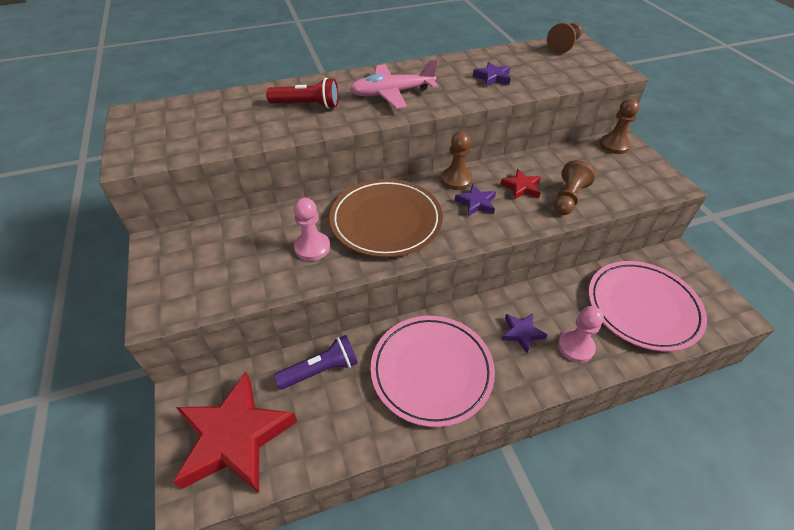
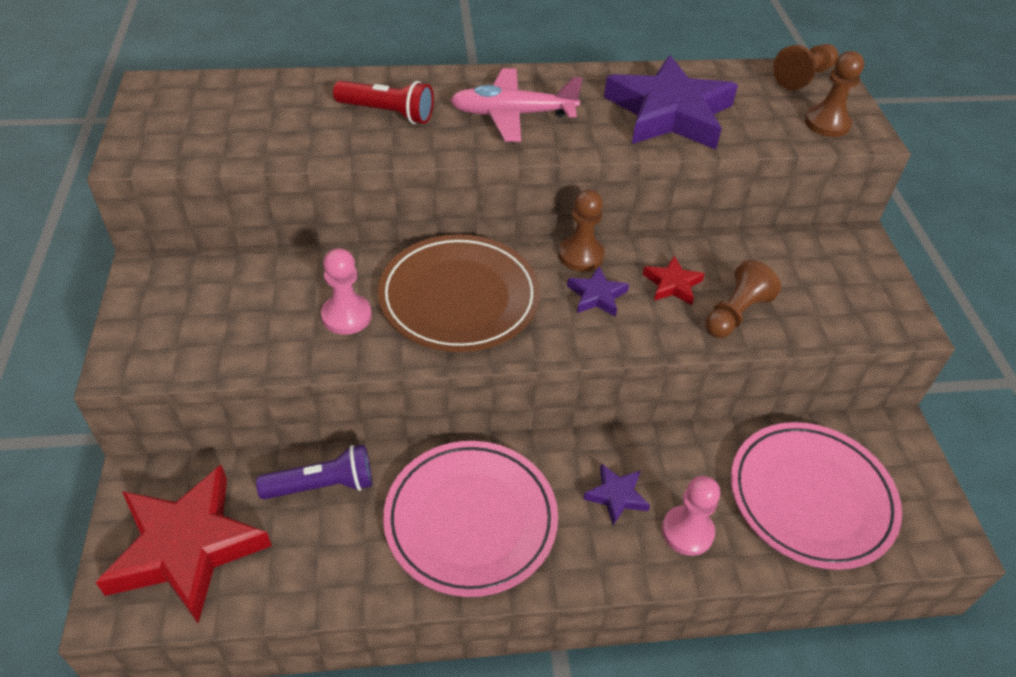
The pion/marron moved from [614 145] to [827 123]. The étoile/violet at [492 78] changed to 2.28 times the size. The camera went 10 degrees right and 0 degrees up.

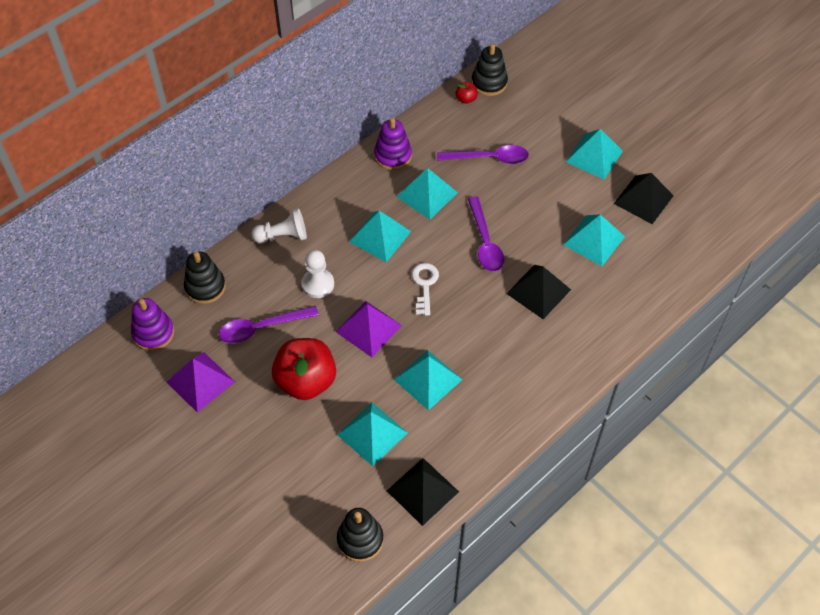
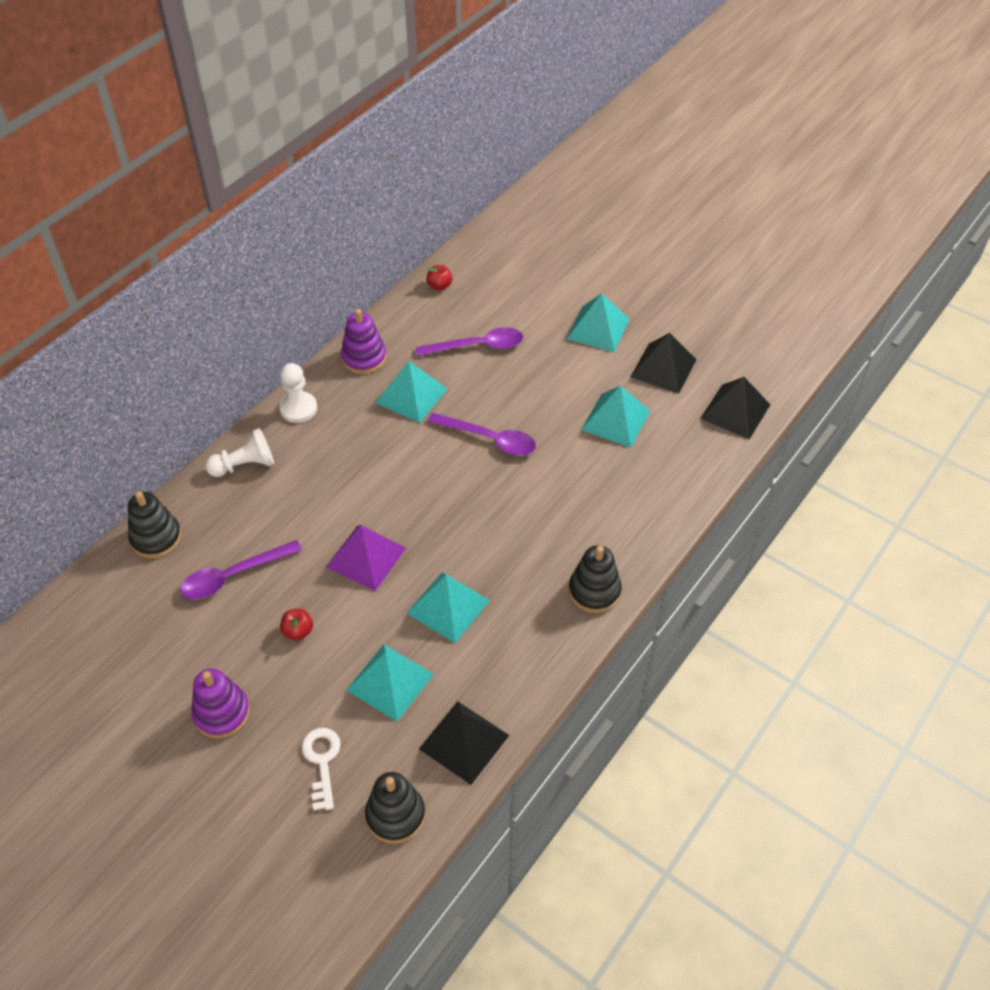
The pyramide/violet at [200 381] disappeared. The pyramide/turquoise at [380 236] disappeared. The jouet à empiler/violet moved from [153 333] to [222 713]. The pion/blanc moved from [318 284] to [298 408]. The clé/blanc moved from [424 285] to [322 762]. The jouet à empiler/noir moved from [489 83] to [594 591]. The pyramide/noir moved from [538 291] to [735 411]. The cuillère/violet at [485 242] turned 45 degrees counterclockwise. The pomme/rouge at [306 381] changed to 0.41 times the size. The camera went 10 degrees left and 5 degrees down.

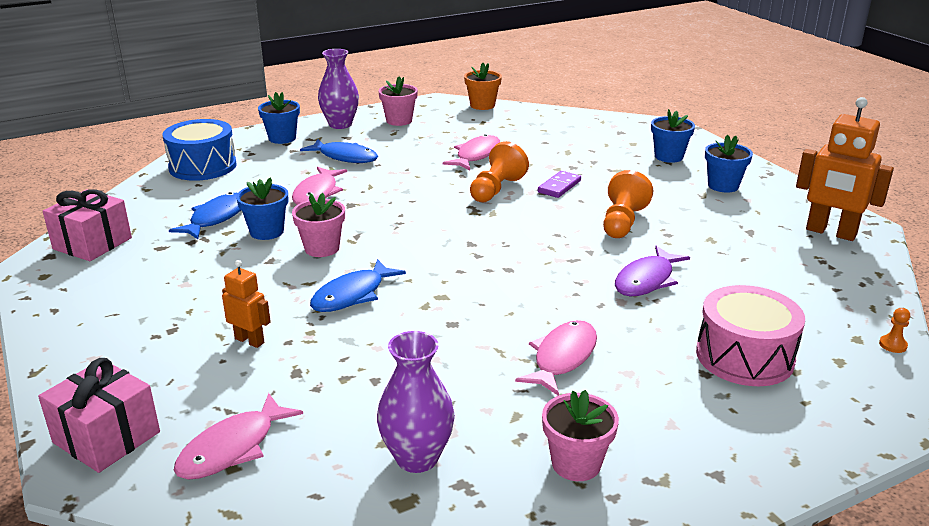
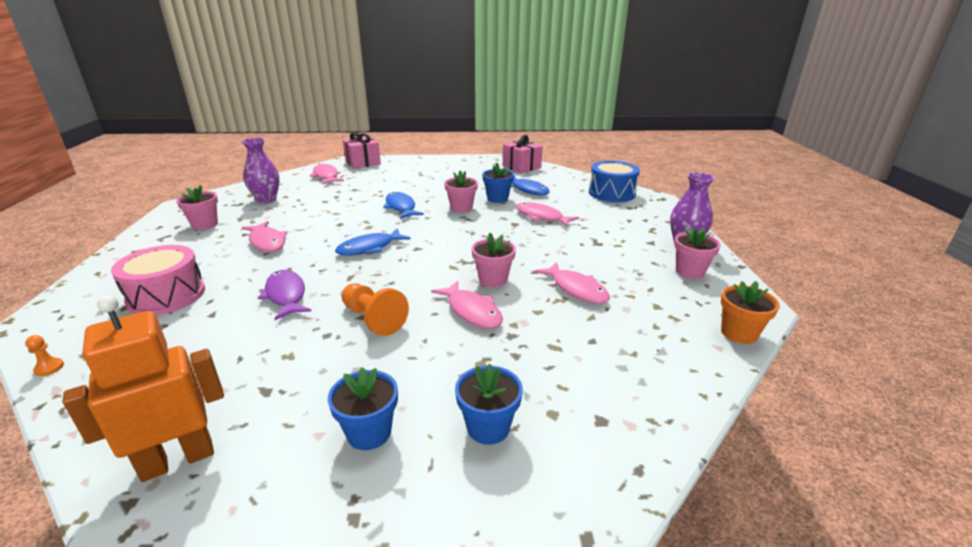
The robot/orange at [250 340] disappeared. The pot de fleurs/bleu at [282 138] disappeared. The poisson/bleu moved from [345 157] to [369 248]. The pion/orange at [496 189] was replaced by the pot de fleurs/rose at [493 279]. The domino/violet at [559 186] was replaced by the poisson/rose at [472 311]. The camera went 115 degrees right and 0 degrees up.

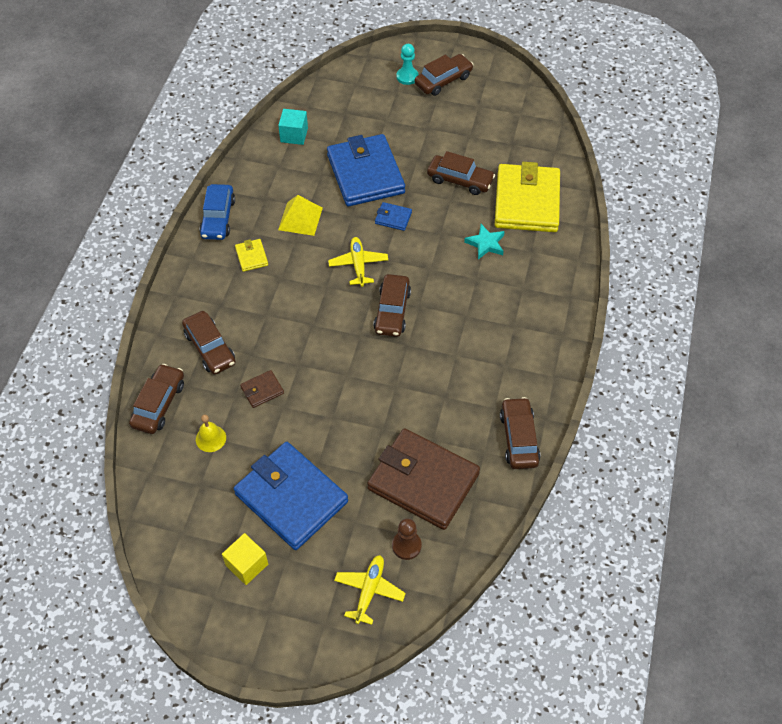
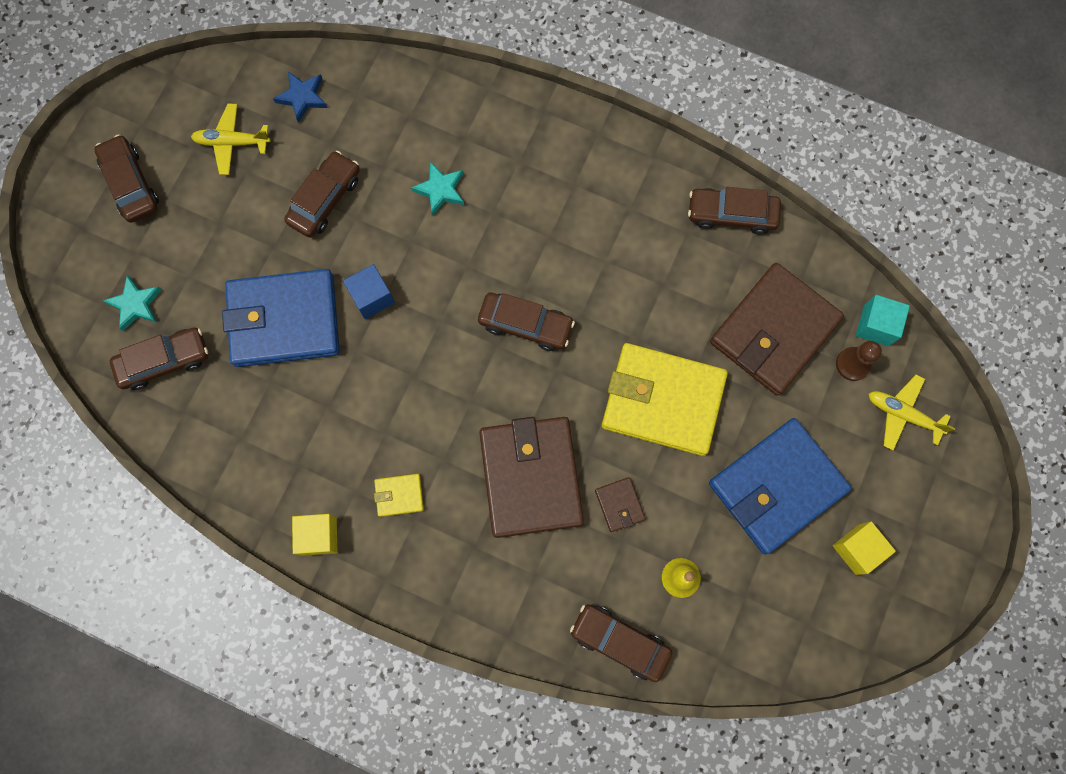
The pyramide/jaune at [300 218] disappeared. The pion/turquoise at [407 77] disappeared. The étoile/turquoise at [136 304] appeared. The étoile/bleu at [302 97] appeared. The portefeuille/marron at [531 477] appeared. The voiture/marron moved from [210 348] to [164 361]. The cube/turquoise moved from [294 135] to [876 325]. The avion/jaune moved from [358 265] to [232 142]. The portefeuille/jaune moved from [527 202] to [662 401]. The voiture/bleu at [218 218] was replaced by the cube/jaune at [319 536]. The portefeuille/bleu at [393 218] was replaced by the cube/bleu at [372 297]. The camera went 80 degrees left and 20 degrees up.

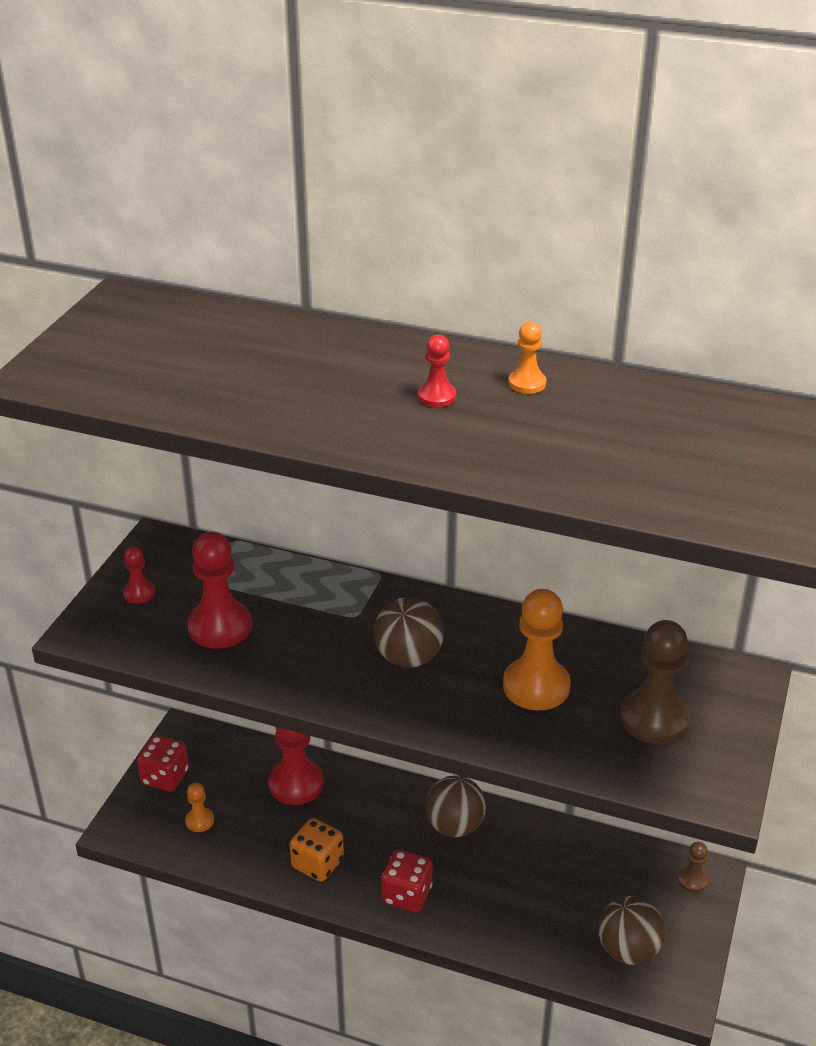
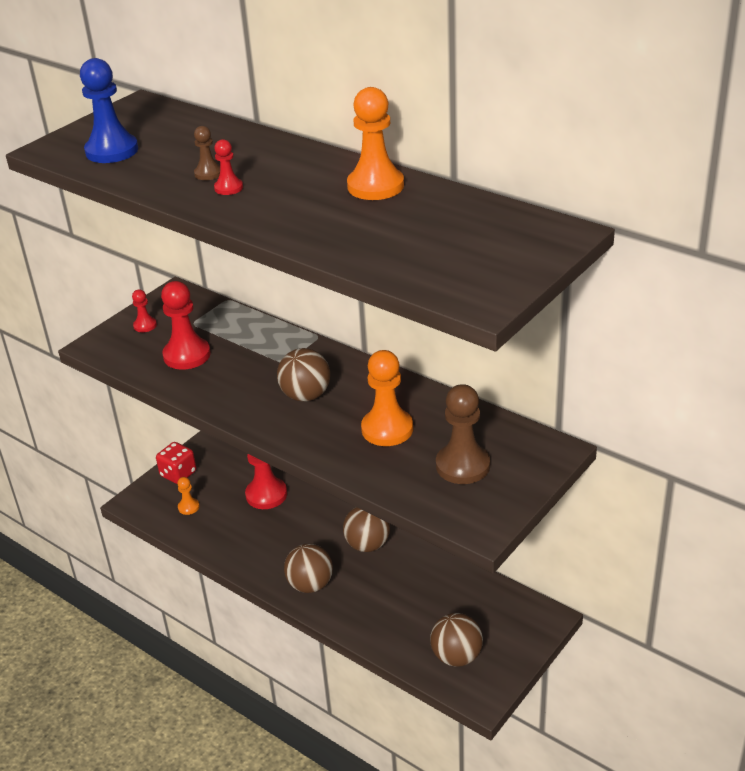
The dé/orange at [317 863] disappeared. The pion/bleu at [112 151] appeared. The pion/rouge moved from [437 397] to [228 188]. The pion/marron moved from [692 880] to [208 173]. The dé/rouge at [407 894] was replaced by the balle/marron at [310 584]. The pion/orange at [527 383] changed to 1.96 times the size. The camera went 20 degrees right and 0 degrees up.

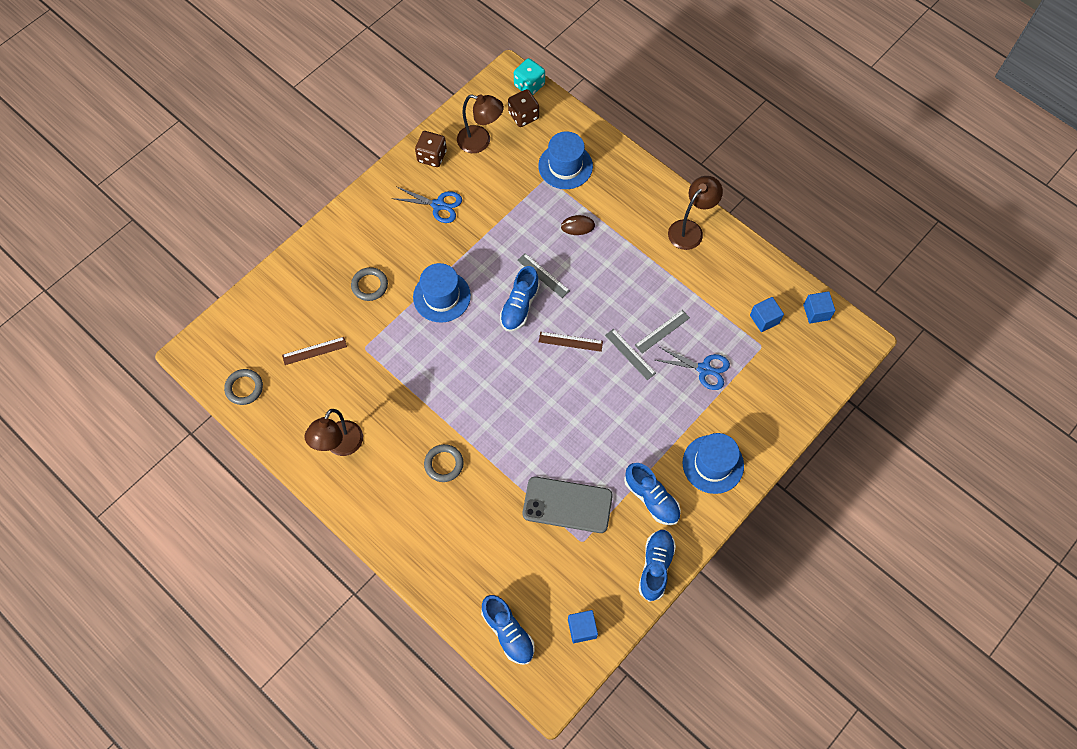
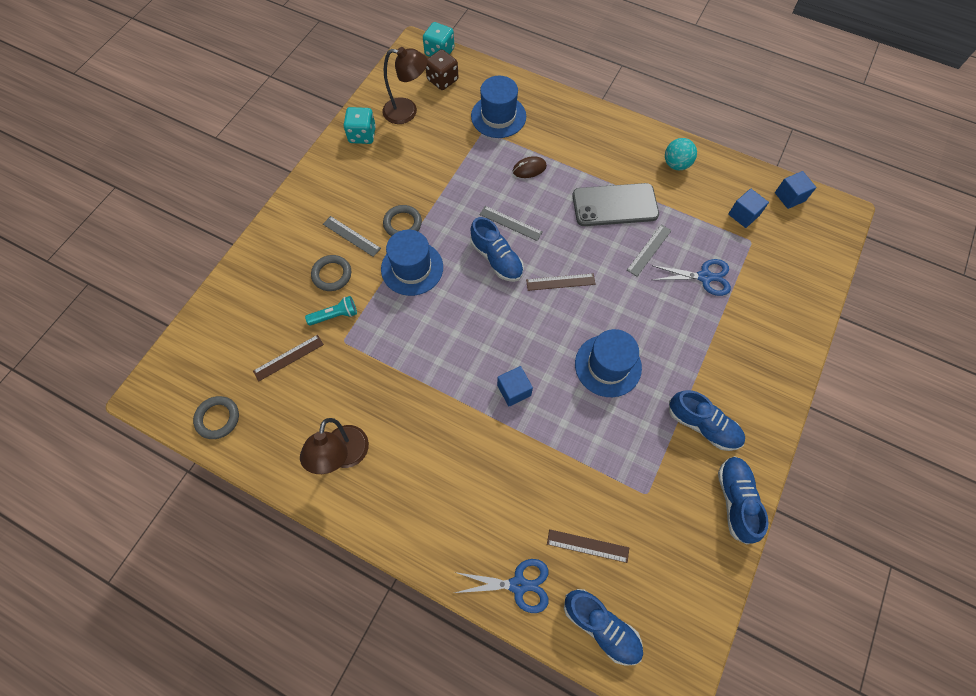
The lampe/marron at [690 229] disappeared. The lampe de poche/turquoise at [335 315] appeared. The règle/marron at [587 546] appeared. The balle/turquoise at [676 164] appeared. The ciseaux/bleu moved from [438 205] to [518 584]. The anneau/gris moved from [444 464] to [402 223]. The téléphone/gris moved from [567 504] to [614 205]. The cube/bleu moved from [582 628] to [514 390]. The règle/gris moved from [630 354] to [351 236]. The chapeau/bleu moved from [713 464] to [608 365]. The dé/marron at [432 156] became the dé/turquoise at [362 135]. The chaussure/bleu at [520 306] turned 45 degrees counterclockwise. The camera went 15 degrees left and 0 degrees up.

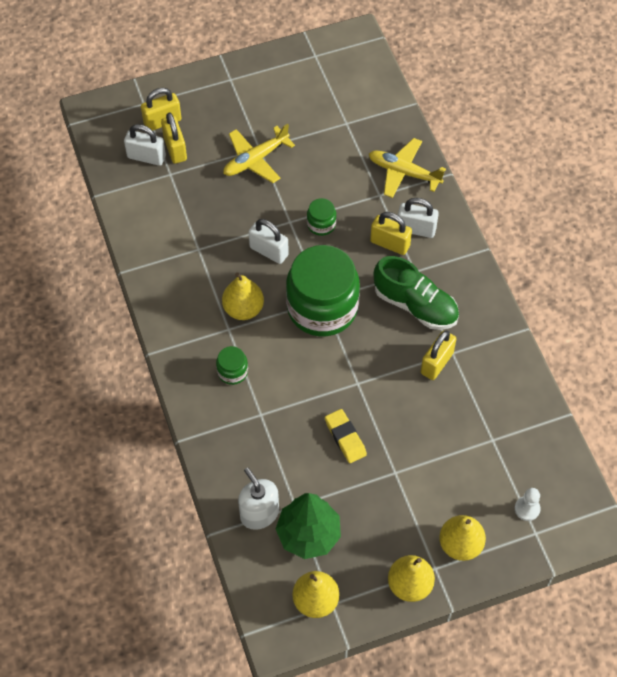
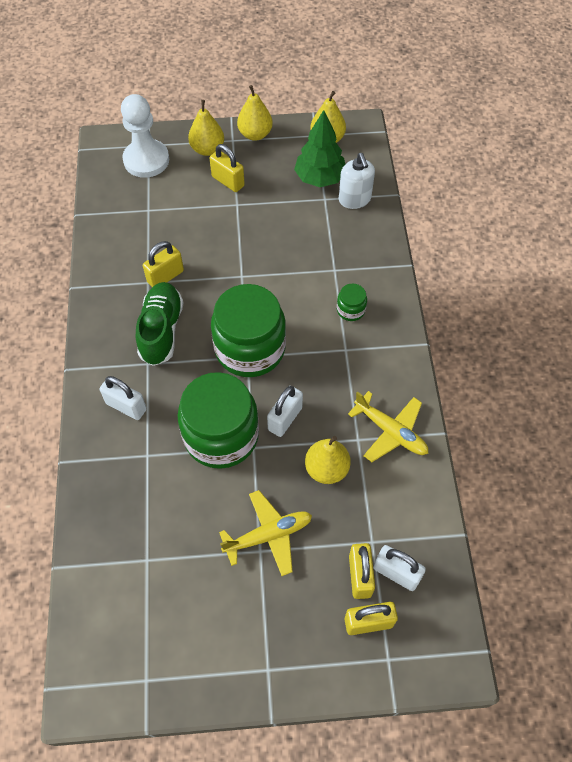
The gomme/jaune at [345 438] disappeared. The poire/jaune moved from [243 309] to [326 469]. The avion/jaune moved from [403 172] to [391 432]. The cadenas/jaune moved from [390 243] to [228 181]. The cadenas/blanc at [269 251] turned 75 degrees clockwise. The chaussure/vert at [415 305] turned 45 degrees clockwise. The bocal/vert at [321 224] changed to 2.37 times the size. The pion/blanc at [527 509] changed to 2.26 times the size. The camera went 165 degrees left and 0 degrees up.

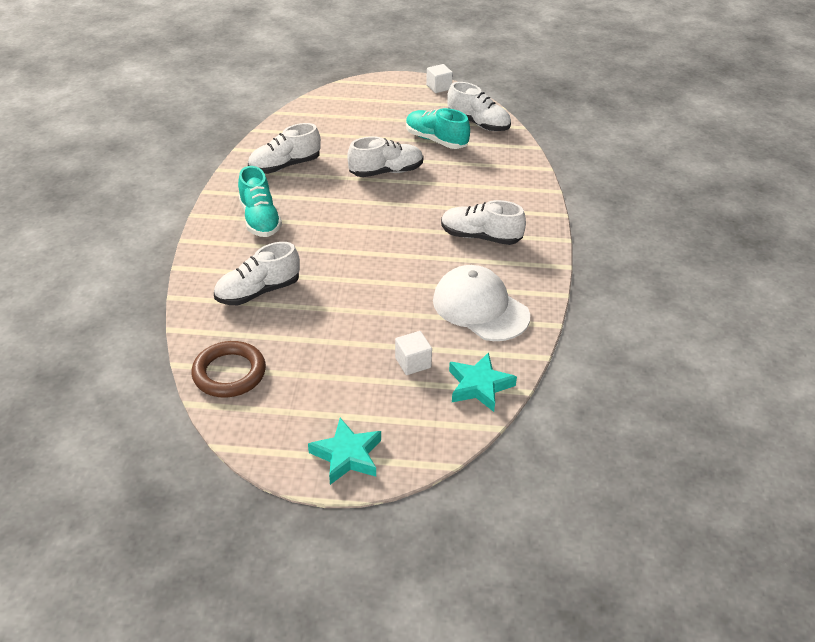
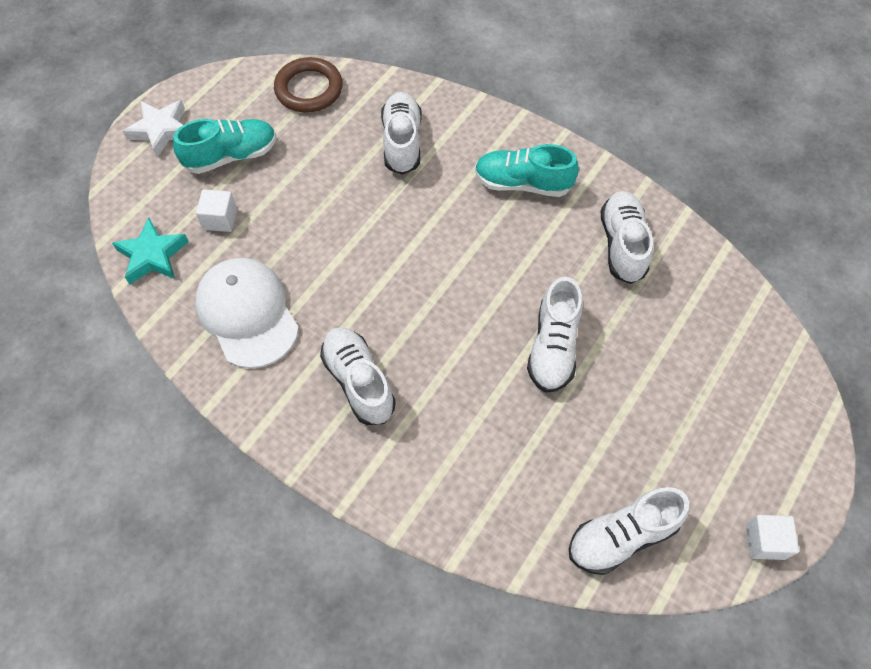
The chaussure/turquoise moved from [436 140] to [231 156]. The étoile/turquoise at [347 455] became the étoile/blanc at [161 130]. The casquette/blanc at [480 308] turned 105 degrees counterclockwise. The chaussure/blanc at [480 237] turned 75 degrees counterclockwise. The camera went 120 degrees right and 20 degrees up.

